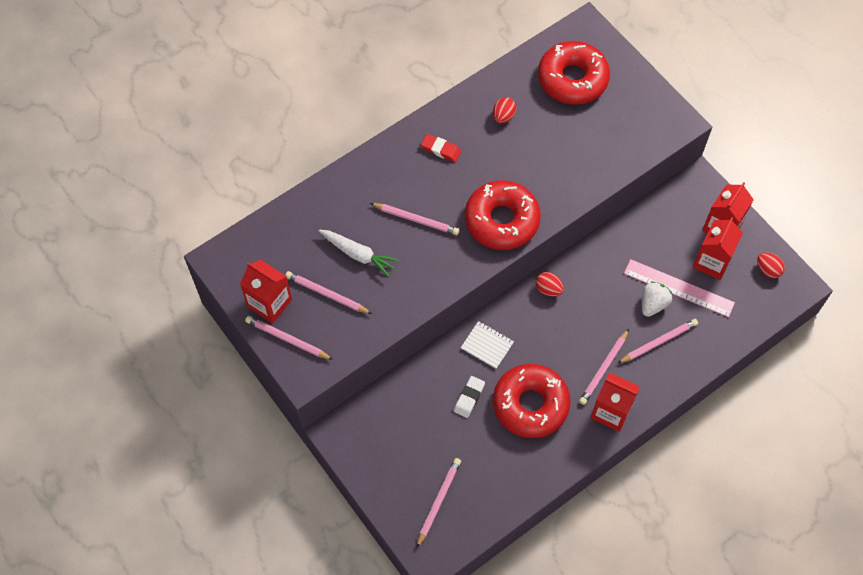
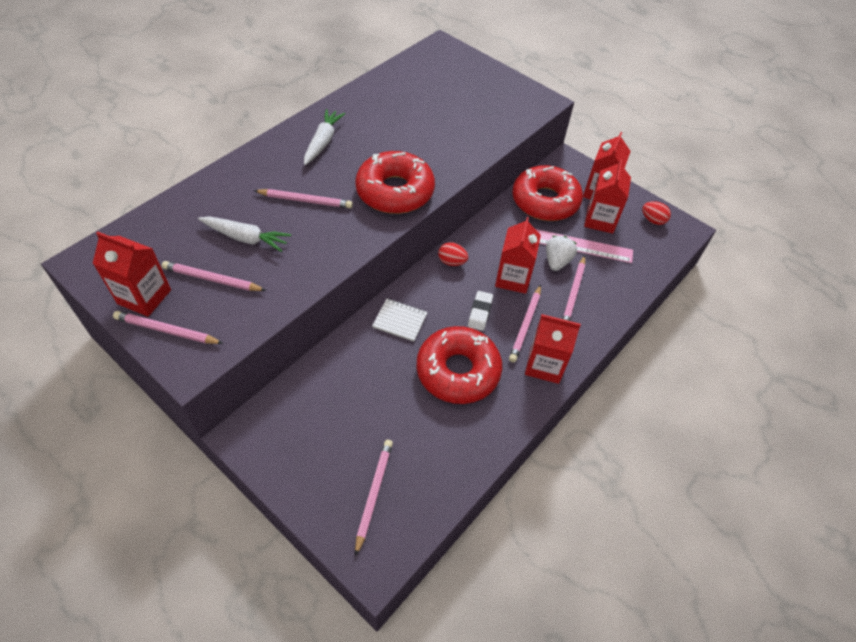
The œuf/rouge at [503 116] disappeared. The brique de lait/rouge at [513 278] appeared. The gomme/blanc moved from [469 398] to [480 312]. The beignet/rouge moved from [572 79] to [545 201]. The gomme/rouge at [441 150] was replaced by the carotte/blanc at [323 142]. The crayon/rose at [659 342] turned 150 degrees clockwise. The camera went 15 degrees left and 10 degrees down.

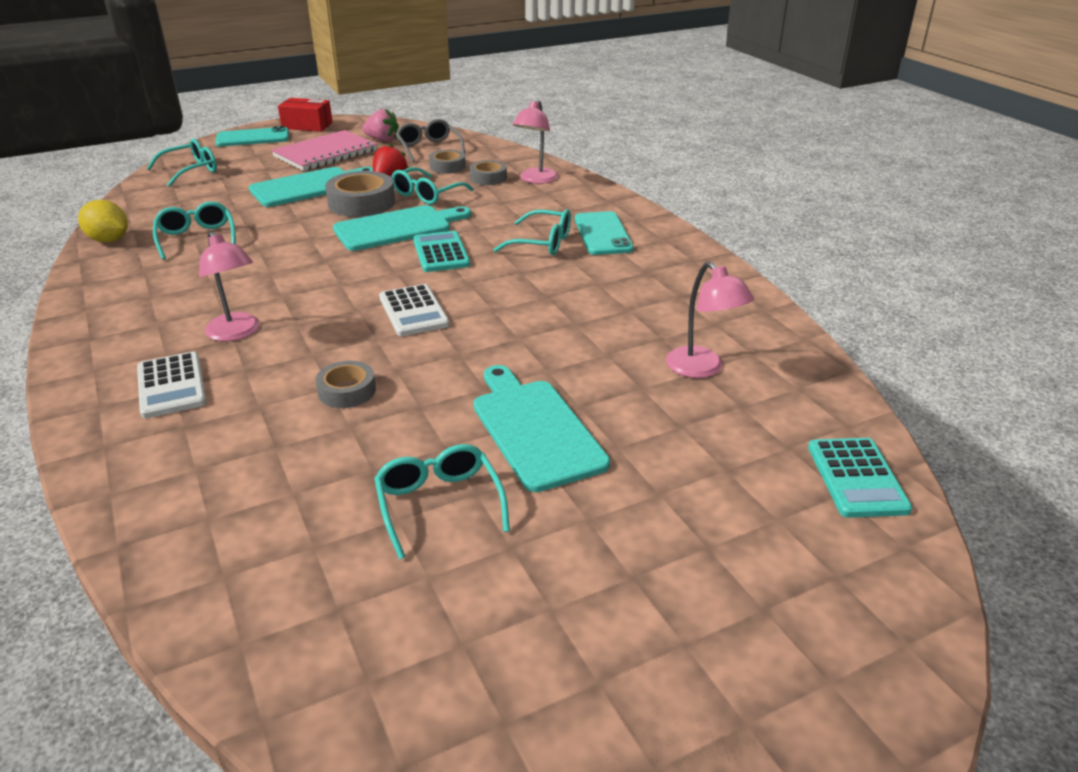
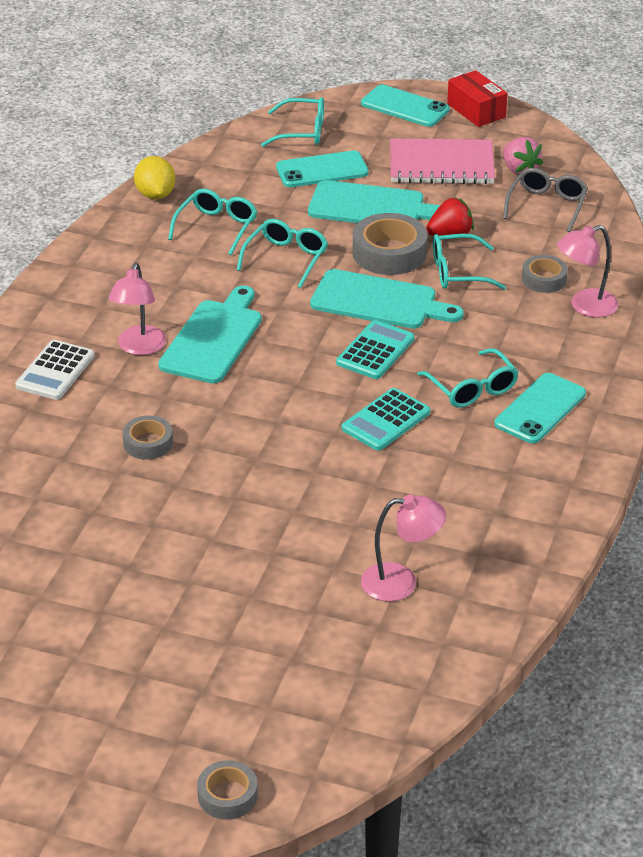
The calculatrice/blanc at [413 311] disappeared. The téléphone/turquoise at [322 170] appeared. The lunettes/turquoise moved from [439 504] to [286 258]. The ruban adhésif/gris moved from [447 166] to [227 795]. The planche à découper/turquoise moved from [535 429] to [213 339]. The calculatrice/turquoise moved from [856 478] to [386 420]. The lampe/rose at [702 369] turned 105 degrees counterclockwise. The camera went 45 degrees right and 5 degrees up.

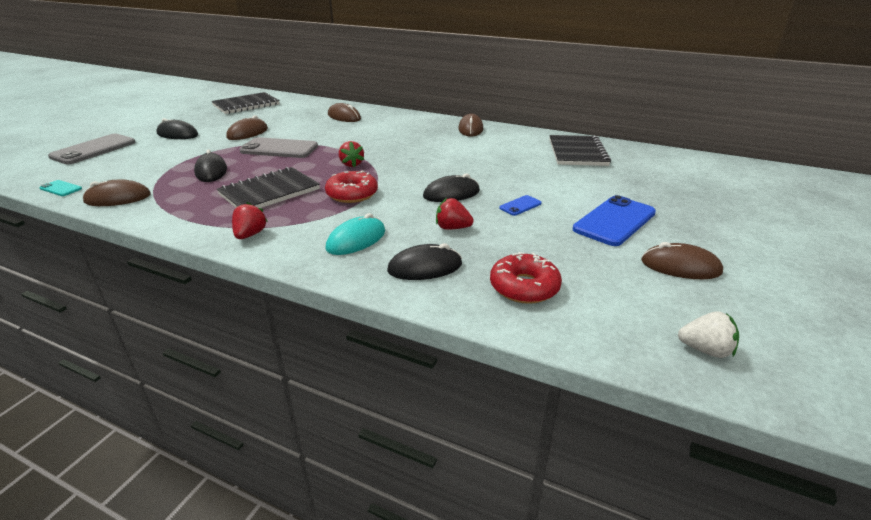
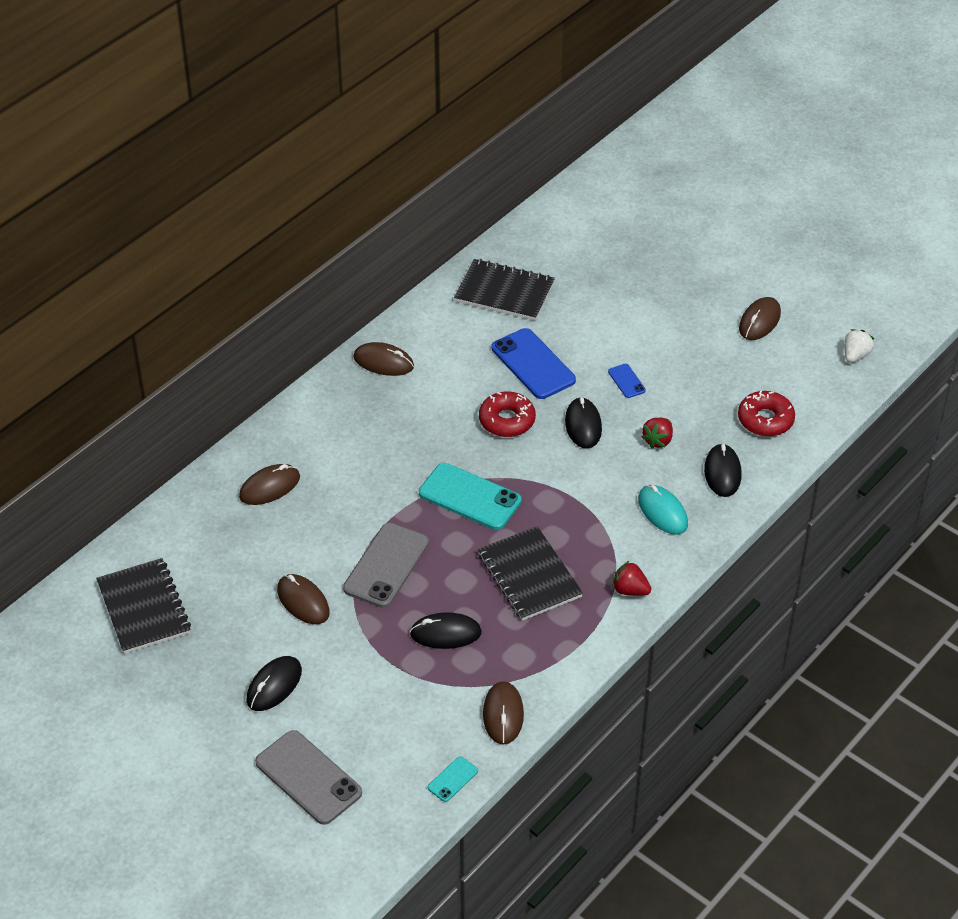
The beignet/rouge moved from [352 194] to [507 420]. The téléphone/bleu moved from [614 221] to [533 364]. The fraise/rouge at [351 164] was replaced by the téléphone/turquoise at [470 497]. The camera went 75 degrees left and 15 degrees up.

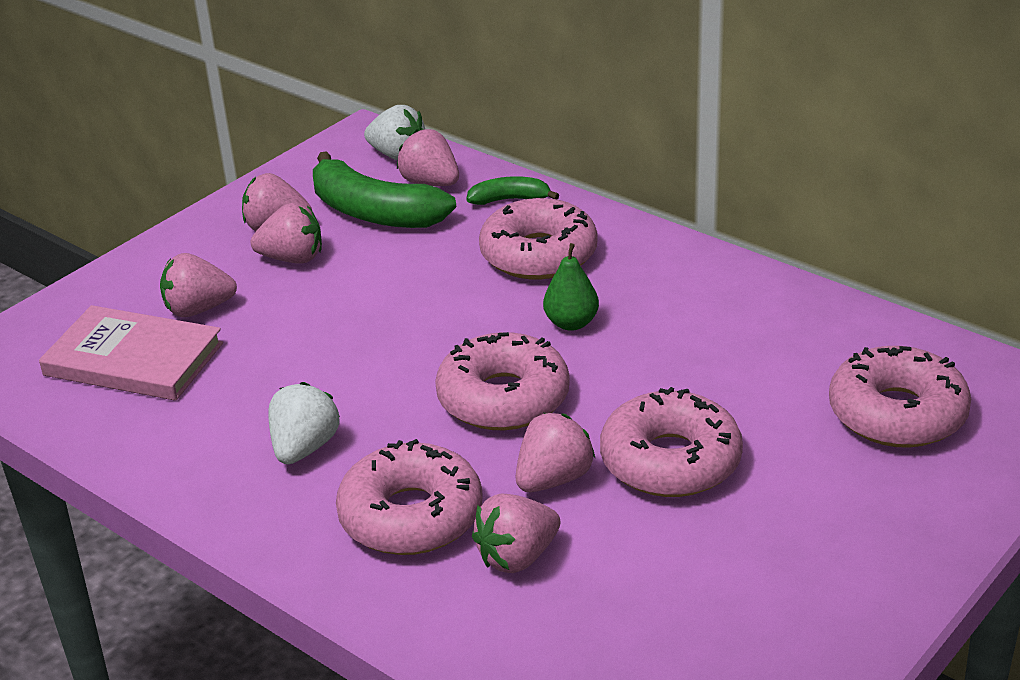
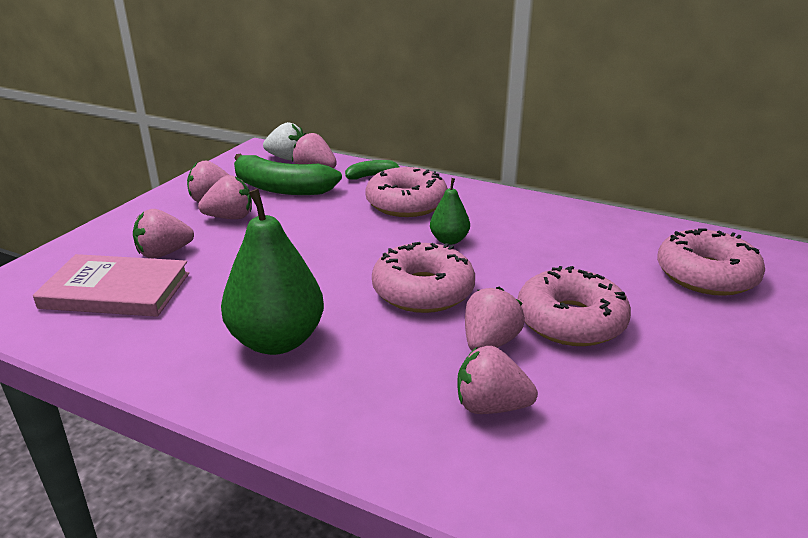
The beignet/rose at [411 516] disappeared. The fraise/blanc at [304 448] was replaced by the poire/vert at [277 341]. The fraise/rose at [517 557] turned 60 degrees clockwise. The camera went 15 degrees left and 5 degrees down.

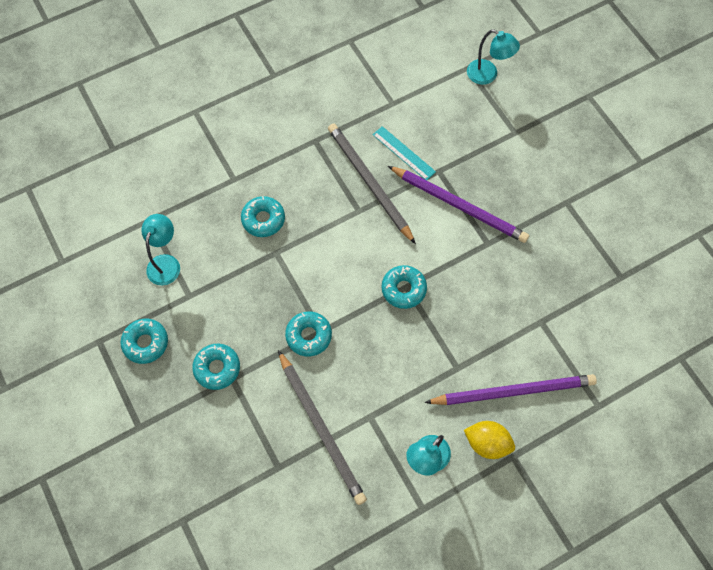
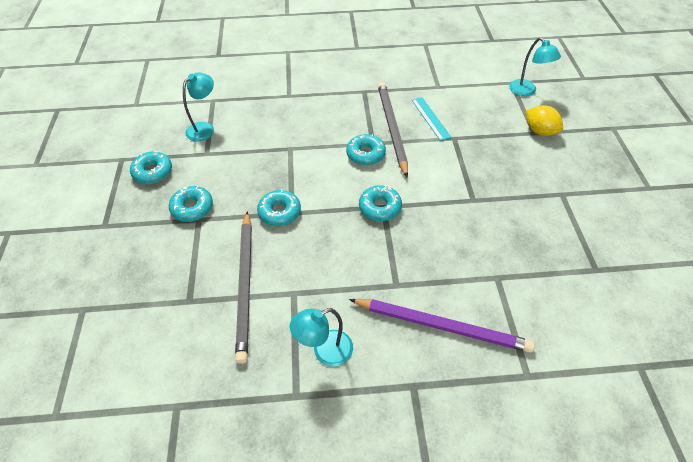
The crayon/violet at [459 206] disappeared. The beignet/turquoise moved from [263 219] to [365 154]. The citron/jaune moved from [487 443] to [540 131]. The camera went 25 degrees right and 15 degrees down.

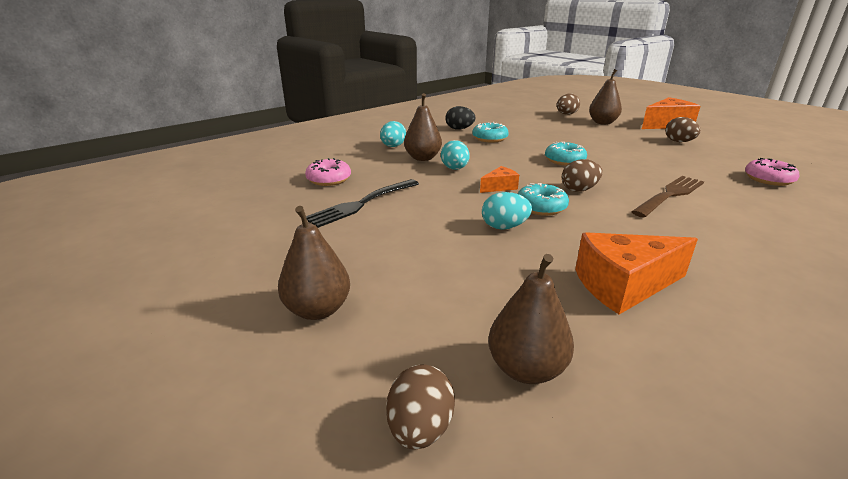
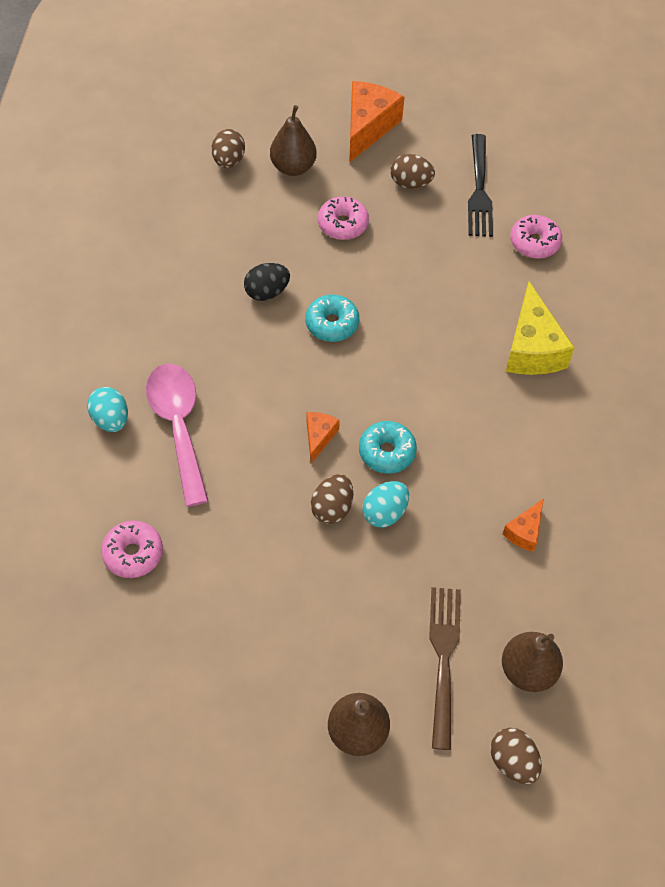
The œuf/turquoise at [454 169] disappeared. The beignet/turquoise at [489 138] disappeared. The beignet/rose at [343 224] appeared. The fromage/jaune at [532 348] appeared. The fourchette/noir moved from [362 204] to [479 190]. The œuf/noir moved from [459 129] to [267 292]. The œuf/marron moved from [579 190] to [332 508]. The fourchette/marron moved from [670 195] to [443 659]. The poire/marron at [422 158] was replaced by the cuillère/rose at [178 426]. The fromage/orange at [623 285] changed to 0.52 times the size. The camera went 45 degrees left and 30 degrees up.

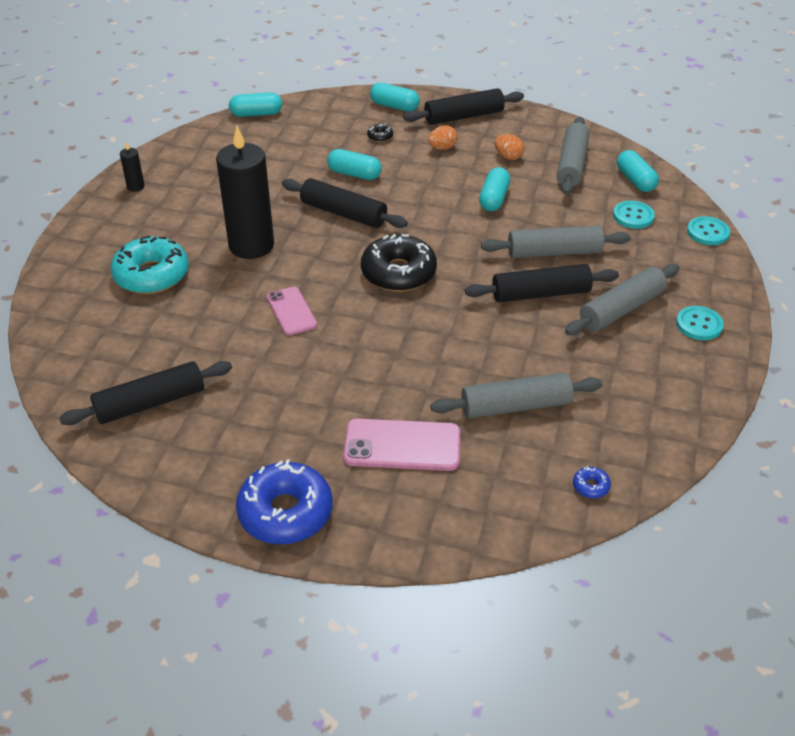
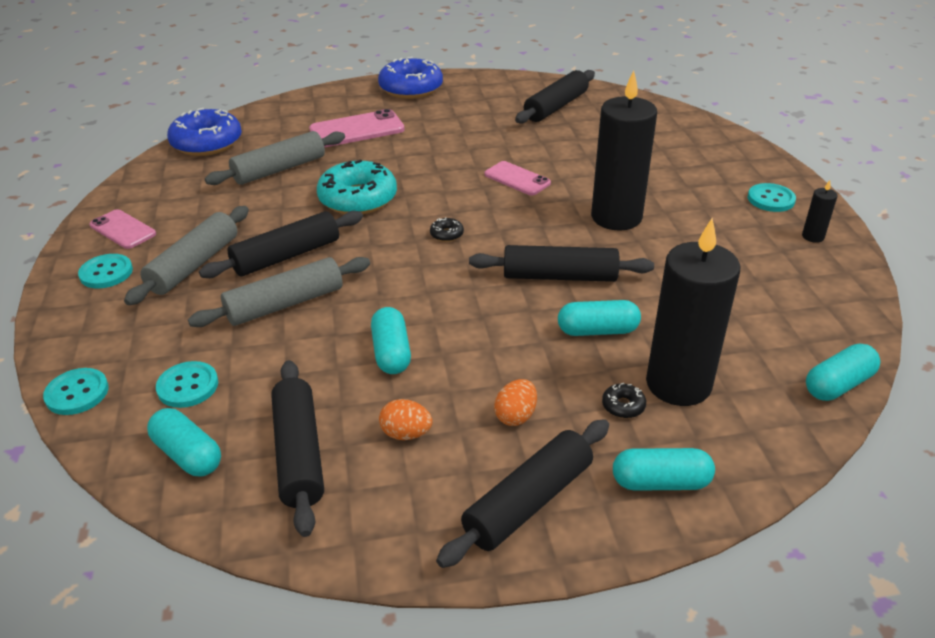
The téléphone/rose at [123 230] appeared. The bougie/noir at [678 384] appeared. The bouton/turquoise at [771 199] appeared. The beignet/turquoise moved from [151 275] to [358 199]. The rouleau à pâtisserie/gris at [571 164] became the rouleau à pâtisserie/noir at [299 453]. The beignet/noir at [398 273] changed to 0.40 times the size. The beignet/bleu at [591 486] changed to 2.49 times the size. The camera went 155 degrees right and 5 degrees down.

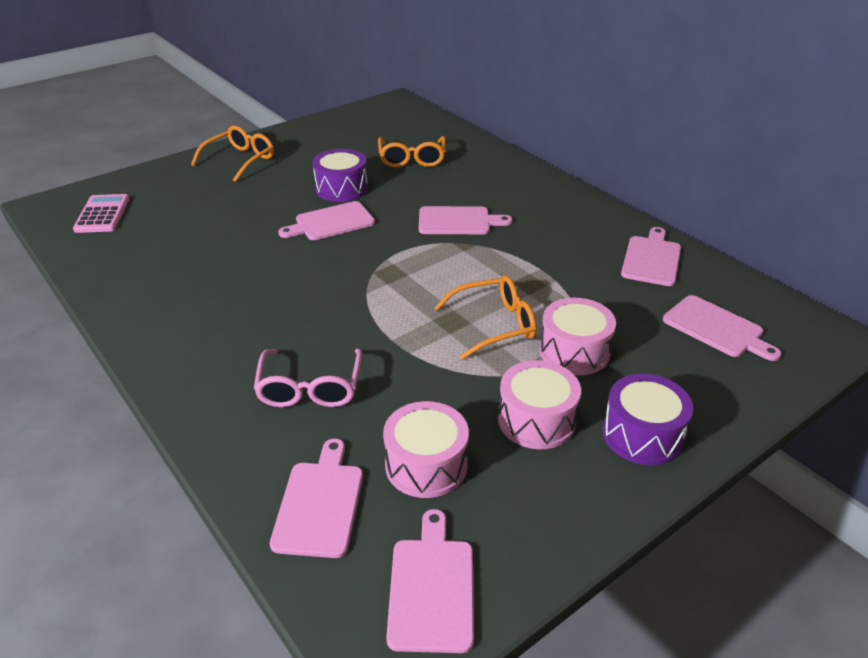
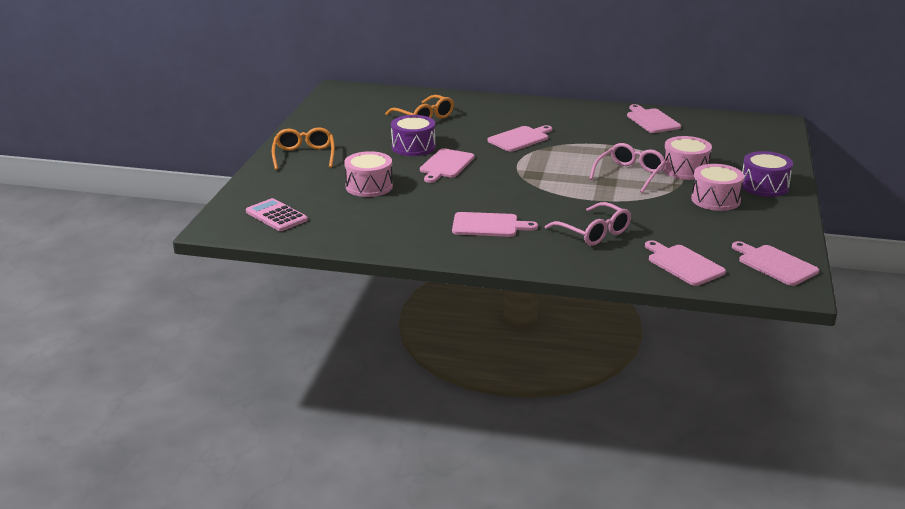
The tambour/rose moved from [426 465] to [369 186]. The planche à découper/rose moved from [716 328] to [488 225]. The lunettes/orange at [494 324] became the lunettes/rose at [630 174]. The camera went 40 degrees left and 10 degrees down.

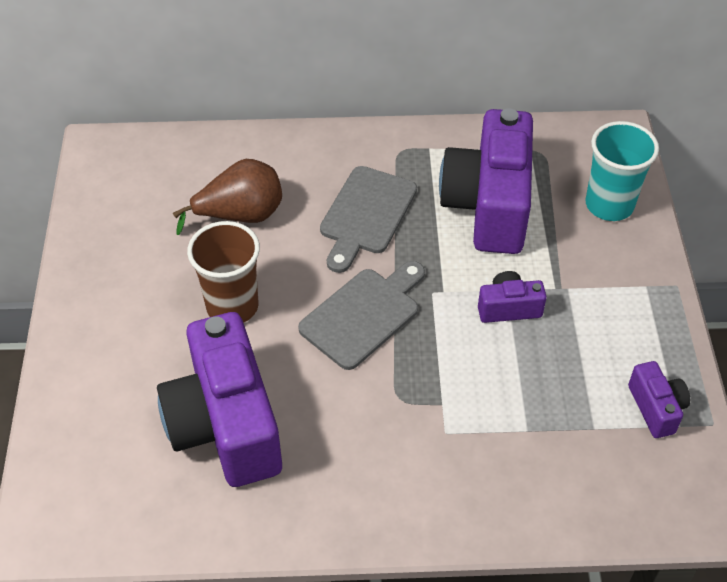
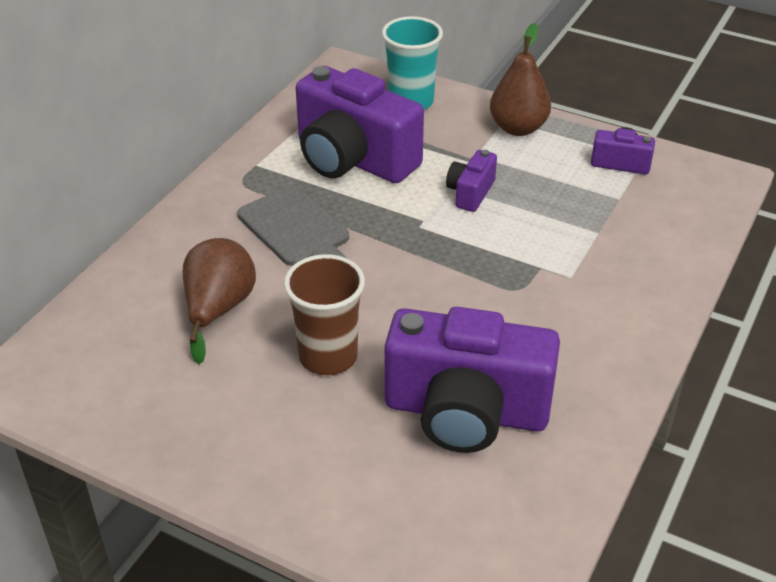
The planche à découper/gris at [364 315] disappeared. The poire/marron at [518 128] appeared. The camera went 60 degrees left and 10 degrees down.

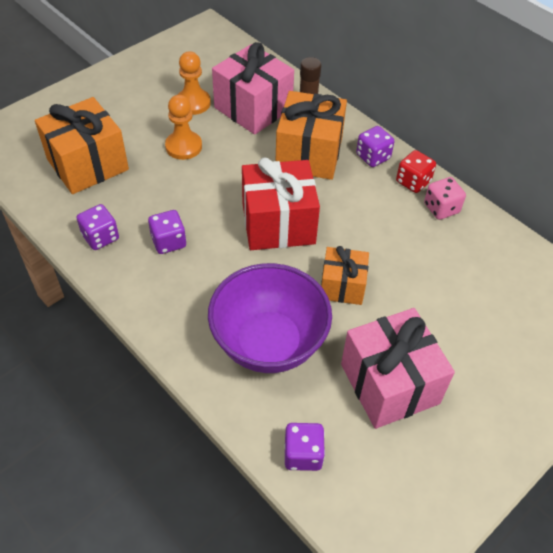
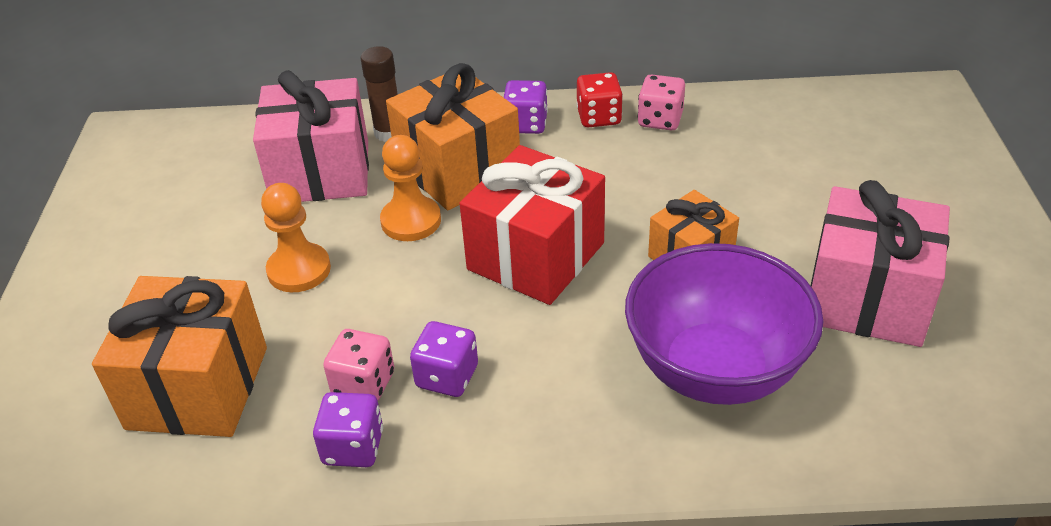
The dé/violet at [303 454] disappeared. The dé/rose at [363 384] appeared. The pion/orange moved from [193 103] to [411 221]. The camera went 45 degrees left and 10 degrees down.

